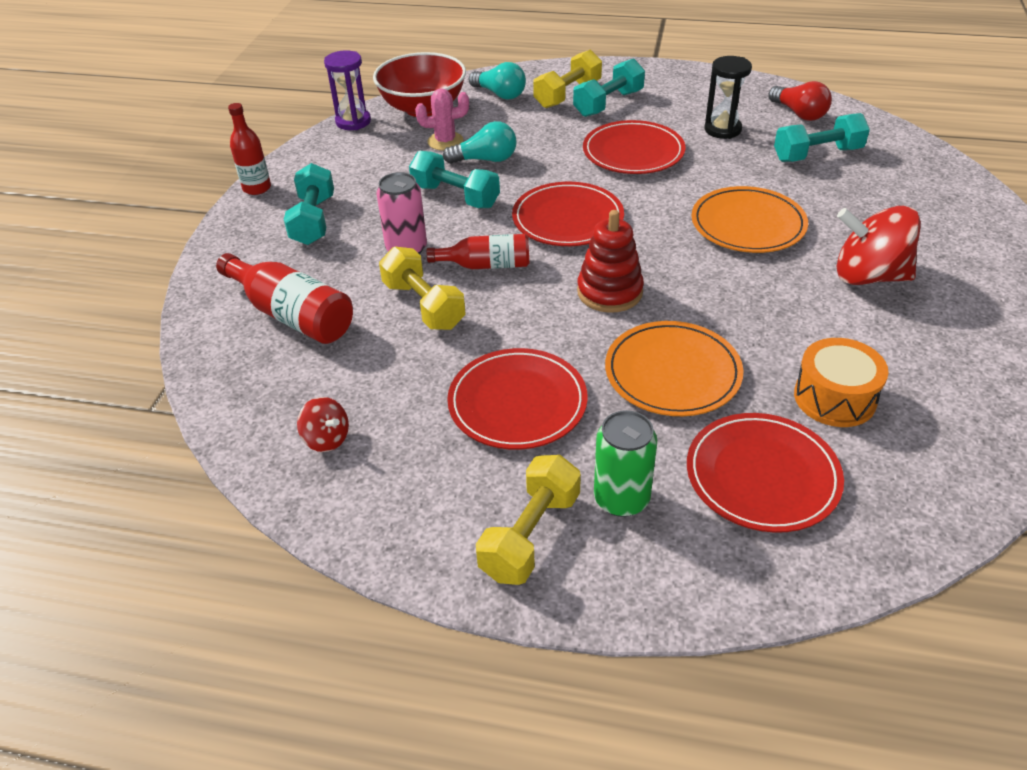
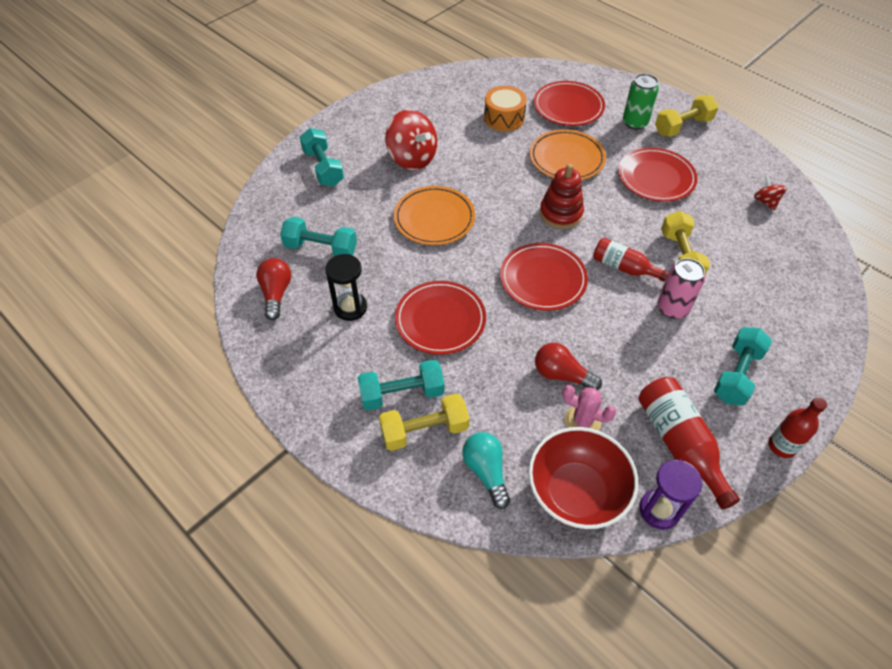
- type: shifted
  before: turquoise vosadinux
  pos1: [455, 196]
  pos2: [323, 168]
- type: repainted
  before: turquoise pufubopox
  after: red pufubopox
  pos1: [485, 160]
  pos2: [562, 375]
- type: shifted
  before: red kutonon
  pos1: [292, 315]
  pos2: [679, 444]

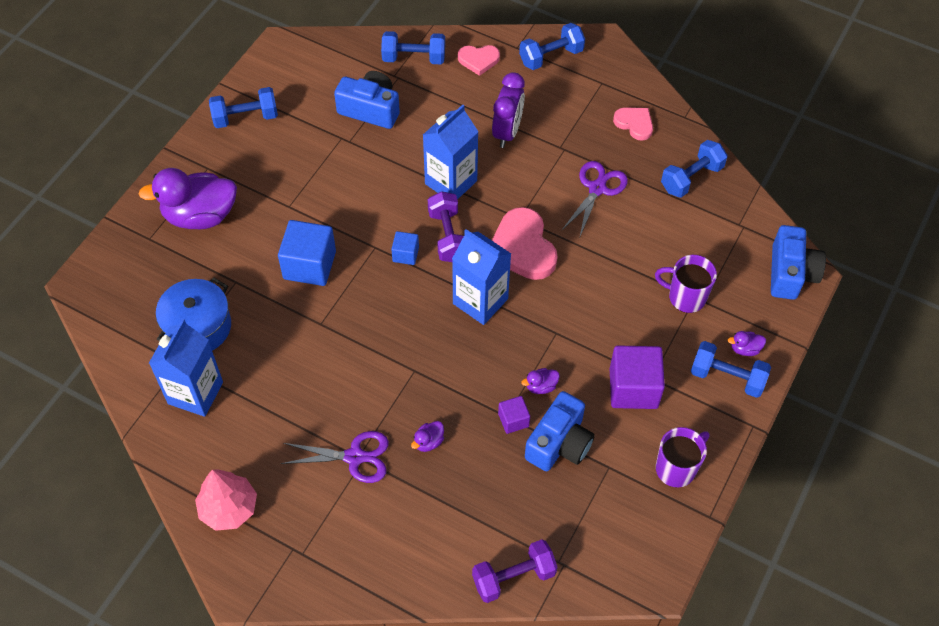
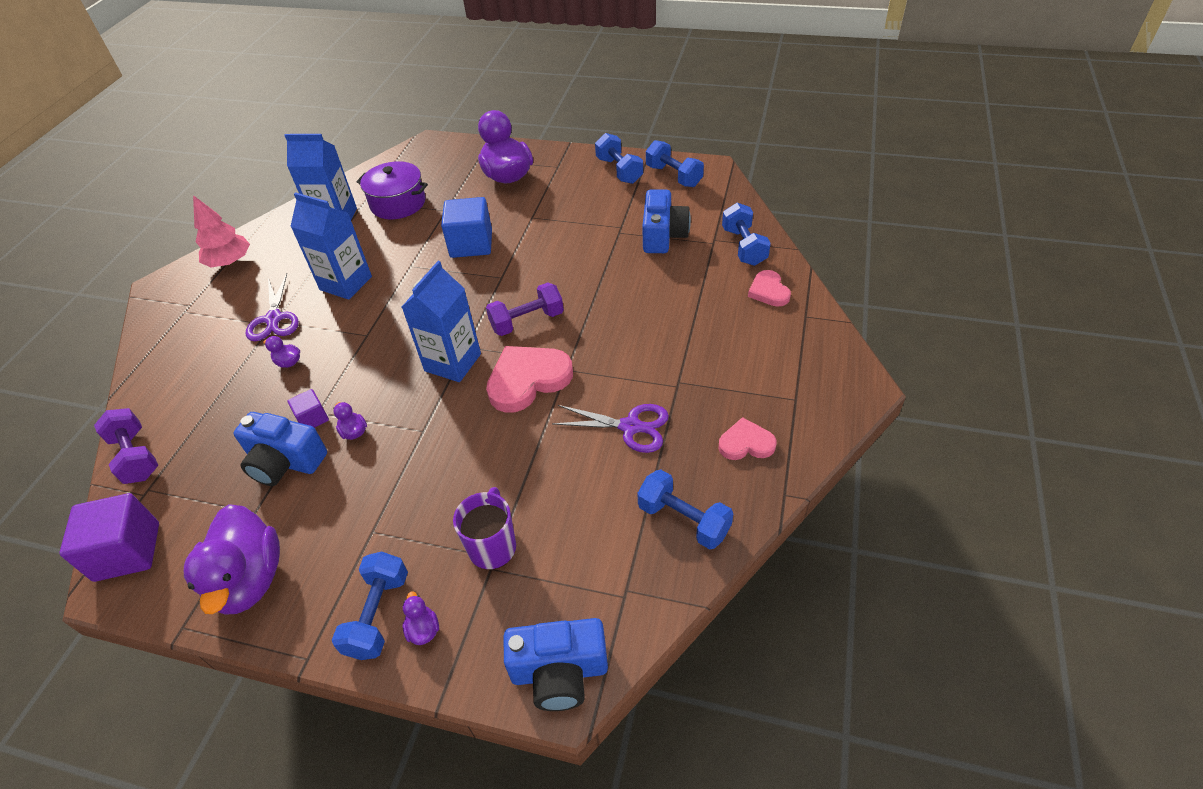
- type: shifted
  before: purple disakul
  pos1: [633, 388]
  pos2: [127, 551]
- type: swapped
  before: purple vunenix
  after: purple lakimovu
  pos1: [677, 468]
  pos2: [249, 579]
- type: shifted
  before: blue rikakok
  pos1: [451, 182]
  pos2: [346, 283]
- type: repainted
  before: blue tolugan
  after: purple tolugan
  pos1: [198, 327]
  pos2: [398, 203]
- type: shifted
  before: blue vosadinux
  pos1: [551, 56]
  pos2: [673, 176]
- type: rotated
  before: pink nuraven
  pos1: [634, 124]
  pos2: [746, 443]
  turn: -120
- type: gone
  before: blue disakul
  pos1: [405, 254]
- type: gone
  before: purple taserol
  pos1: [507, 132]

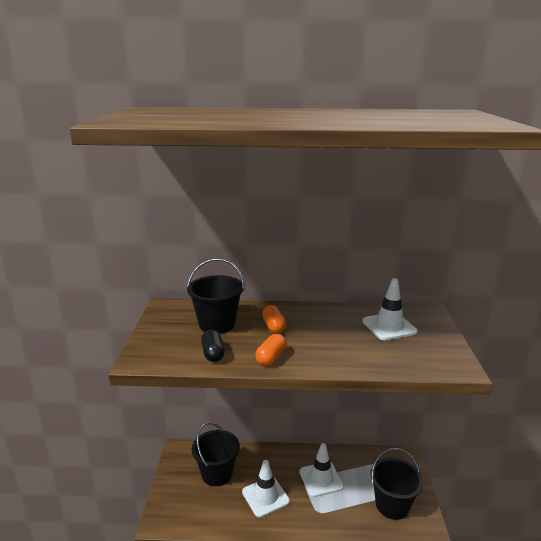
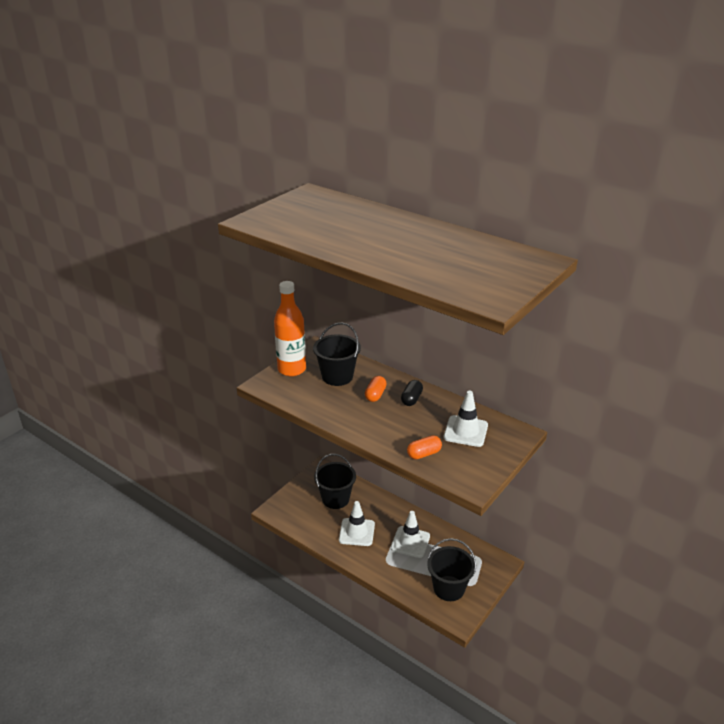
- type: new
  after: orange kutonon
  pos2: [292, 369]
- type: shifted
  before: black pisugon
  pos1: [213, 354]
  pos2: [411, 399]
- type: shifted
  before: orange pisugon
  pos1: [271, 358]
  pos2: [424, 454]

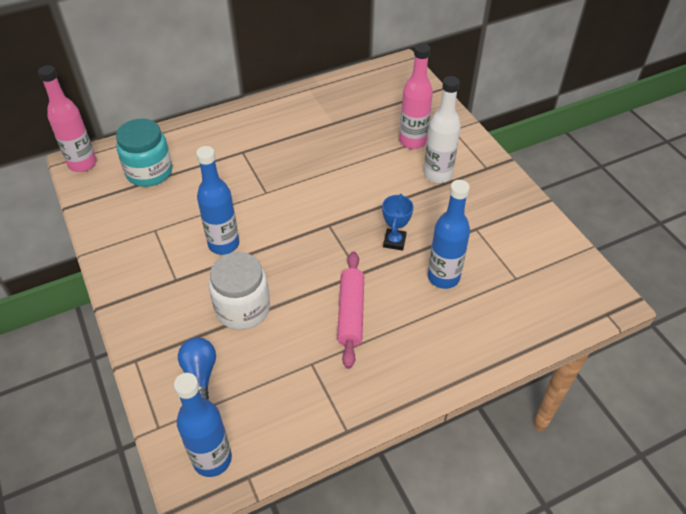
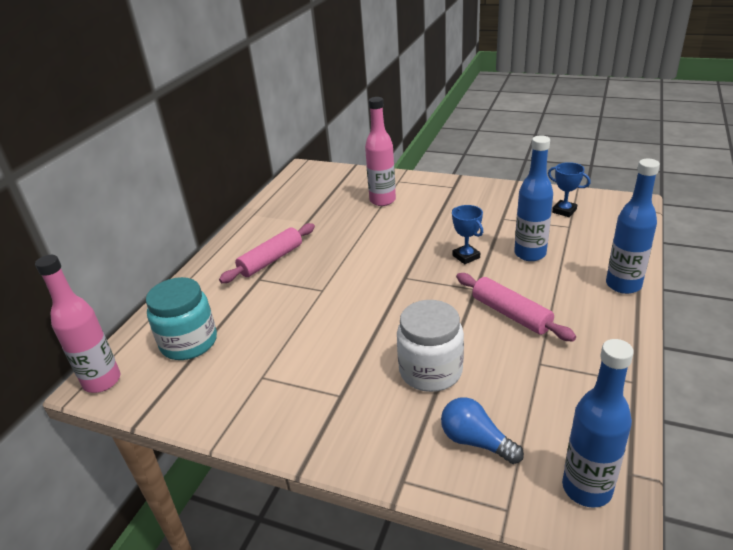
- type: new
  after: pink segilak
  pos2: [271, 260]
- type: new
  after: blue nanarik
  pos2: [564, 211]
- type: shifted
  before: blue kutonon
  pos1: [224, 244]
  pos2: [623, 285]
- type: gone
  before: white kutonon
  pos1: [437, 174]

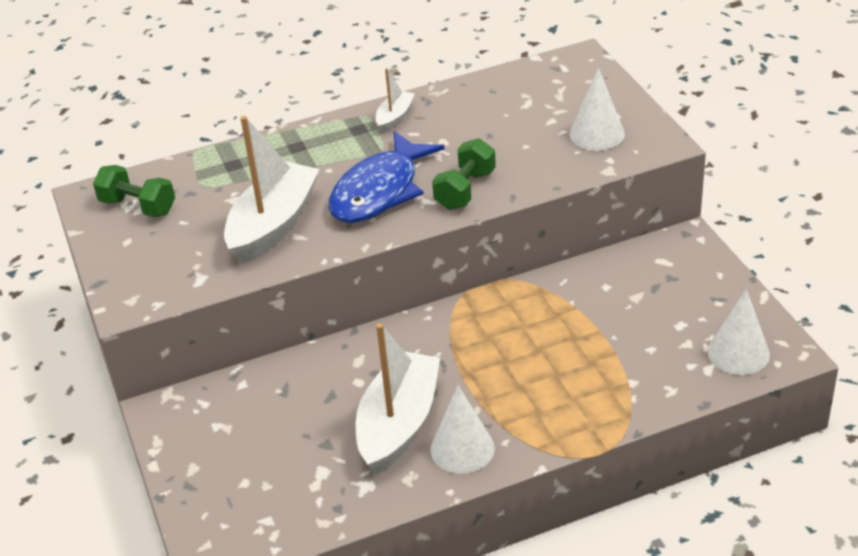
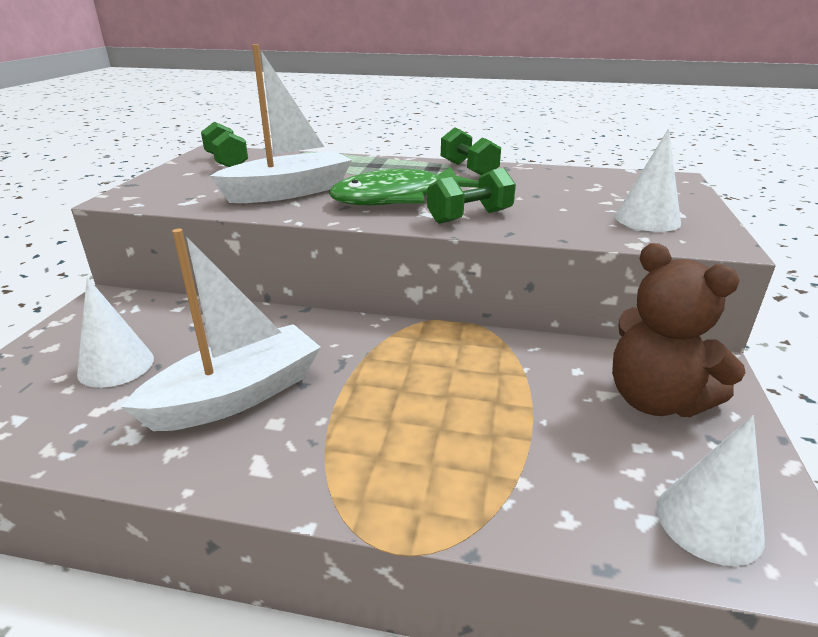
- type: shifted
  before: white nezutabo
  pos1: [462, 449]
  pos2: [116, 365]
- type: repainted
  before: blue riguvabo
  after: green riguvabo
  pos1: [380, 191]
  pos2: [397, 198]
- type: swapped
  before: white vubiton
  after: green vosadinux
  pos1: [395, 117]
  pos2: [468, 169]
- type: new
  after: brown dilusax
  pos2: [655, 400]

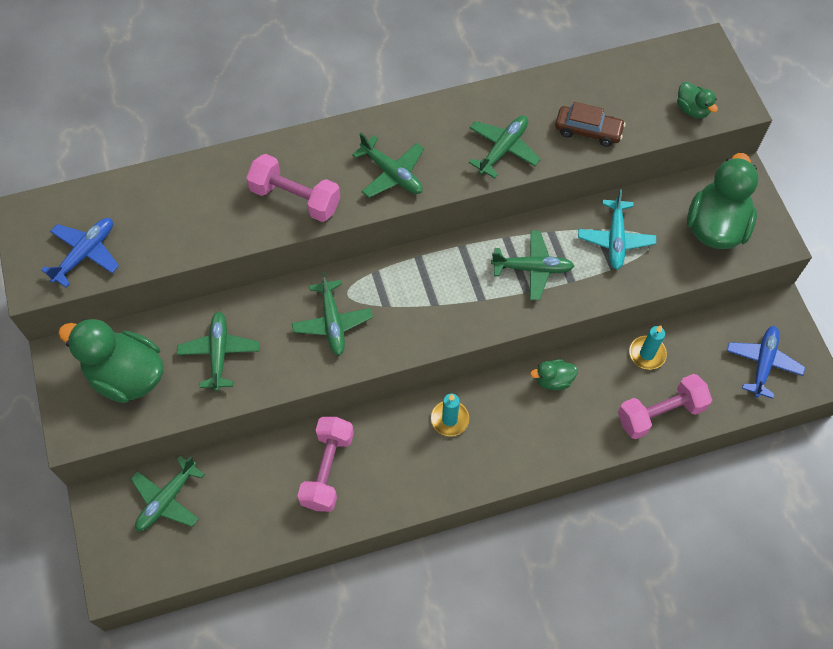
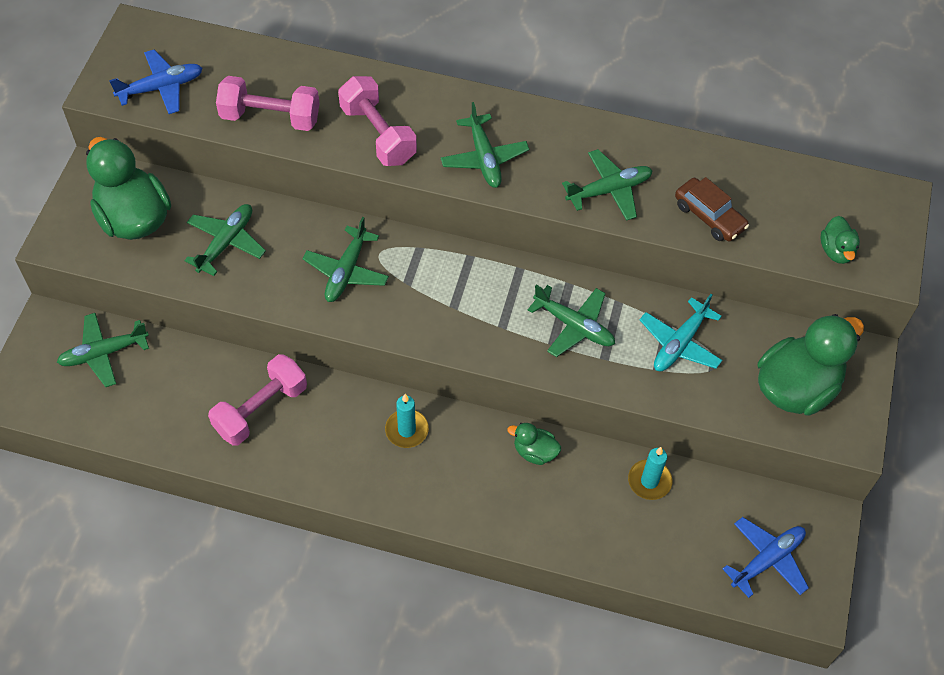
- type: shifted
  before: pink vosadinux
  pos1: [660, 413]
  pos2: [270, 117]

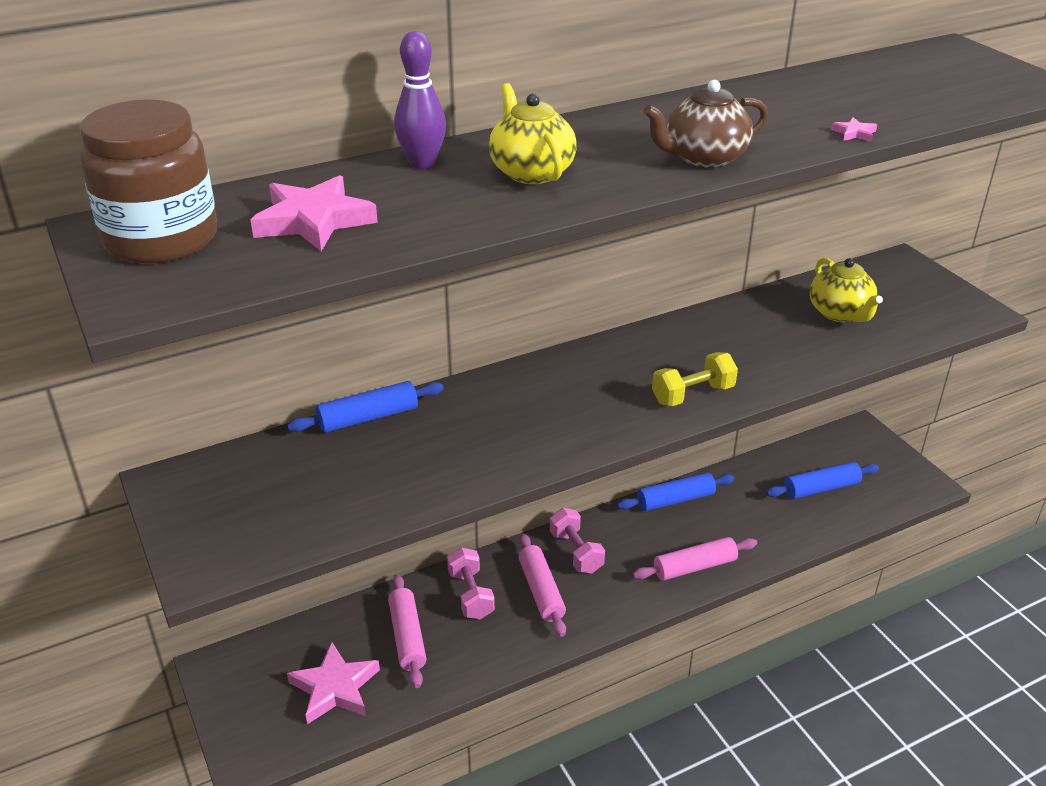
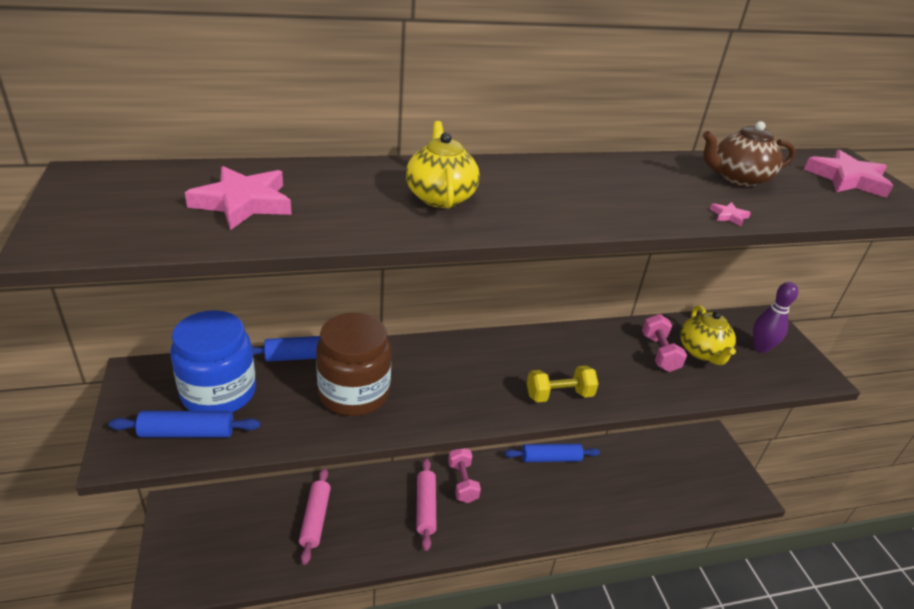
- type: shifted
  before: blue segilak
  pos1: [821, 488]
  pos2: [187, 433]
- type: new
  after: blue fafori
  pos2: [219, 393]
- type: shifted
  before: brown fafori
  pos1: [161, 239]
  pos2: [354, 393]
- type: shifted
  before: pink vosadinux
  pos1: [471, 595]
  pos2: [659, 353]
- type: shifted
  before: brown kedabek
  pos1: [703, 158]
  pos2: [738, 179]
- type: shifted
  before: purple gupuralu
  pos1: [422, 163]
  pos2: [761, 347]
- type: shifted
  before: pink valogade
  pos1: [335, 688]
  pos2: [847, 179]
- type: gone
  before: pink segilak
  pos1: [694, 567]

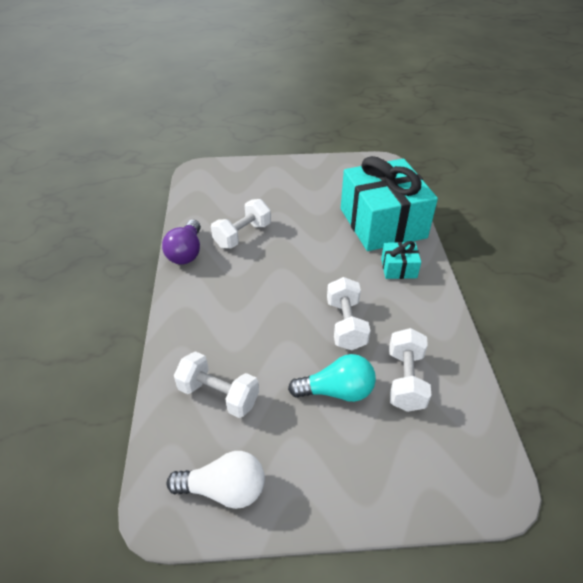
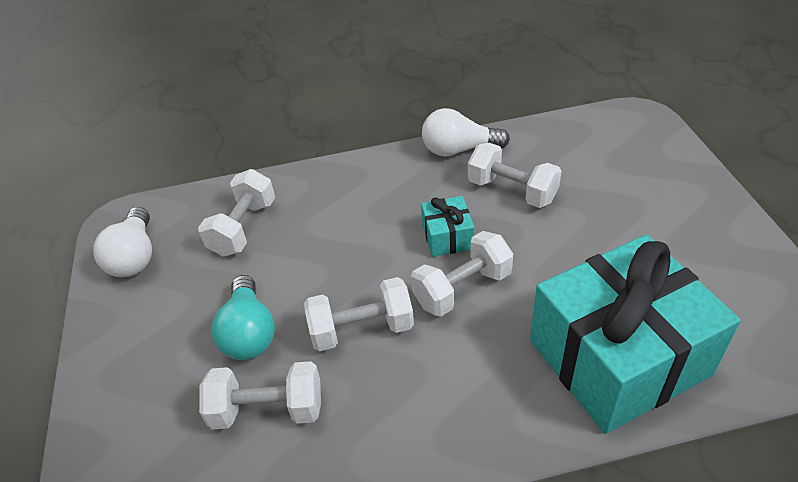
- type: new
  after: white vosadinux
  pos2: [462, 289]
- type: shifted
  before: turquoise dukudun
  pos1: [398, 268]
  pos2: [447, 237]
- type: repainted
  before: purple pufubopox
  after: white pufubopox
  pos1: [186, 252]
  pos2: [459, 150]

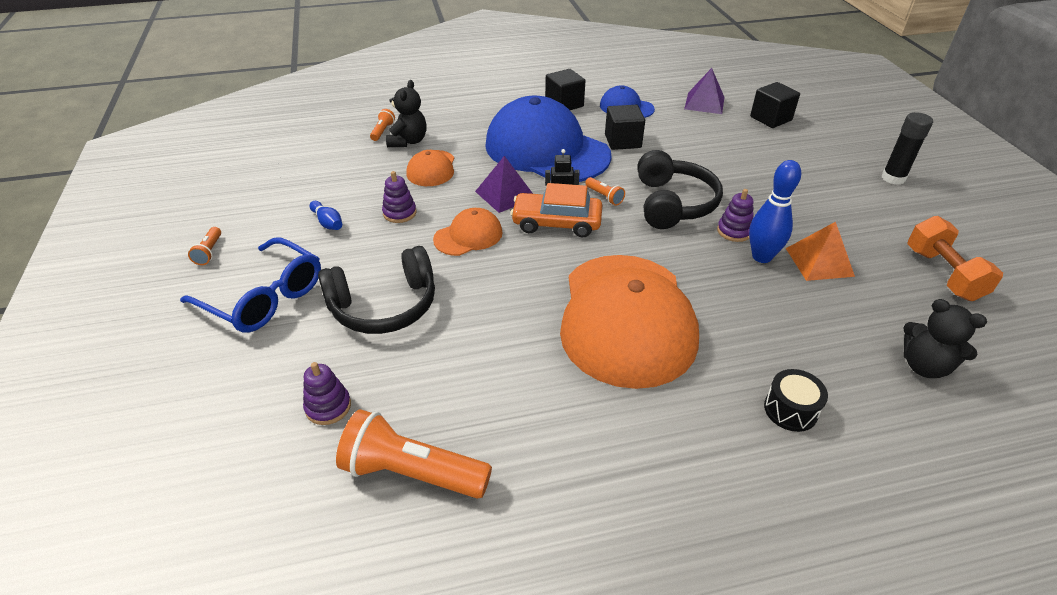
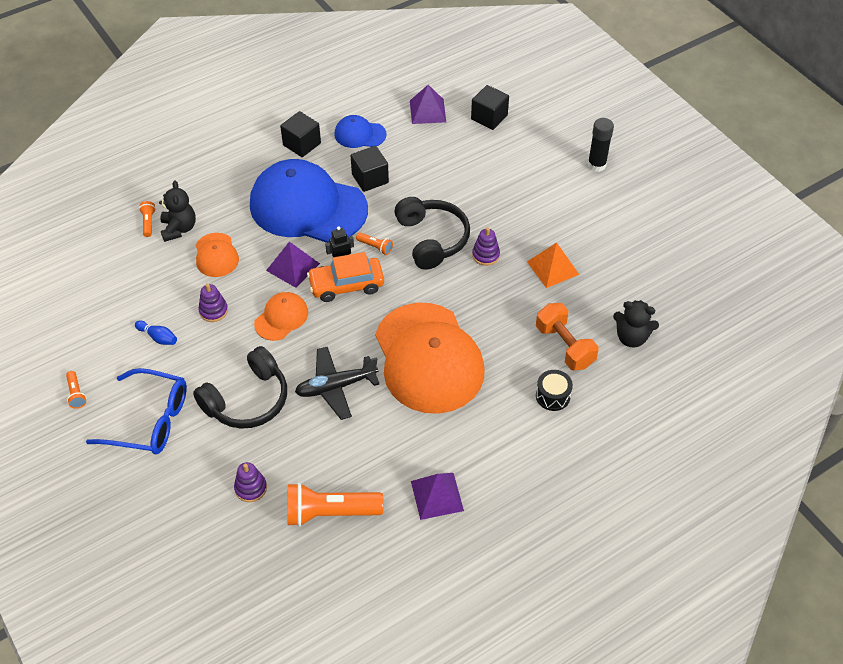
- type: new
  after: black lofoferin
  pos2: [336, 387]
- type: new
  after: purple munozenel
  pos2: [437, 495]
- type: shifted
  before: orange vosadinux
  pos1: [943, 274]
  pos2: [564, 346]
- type: gone
  before: blue gupuralu
  pos1: [761, 257]

